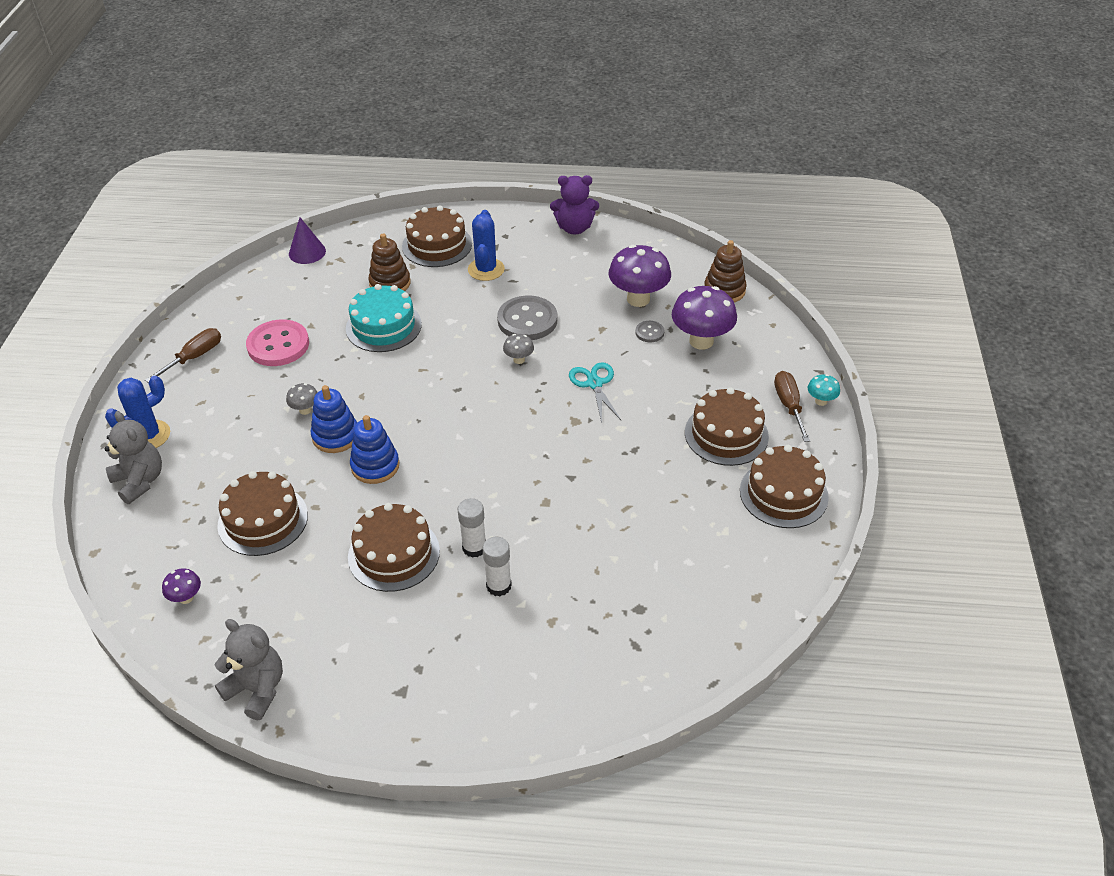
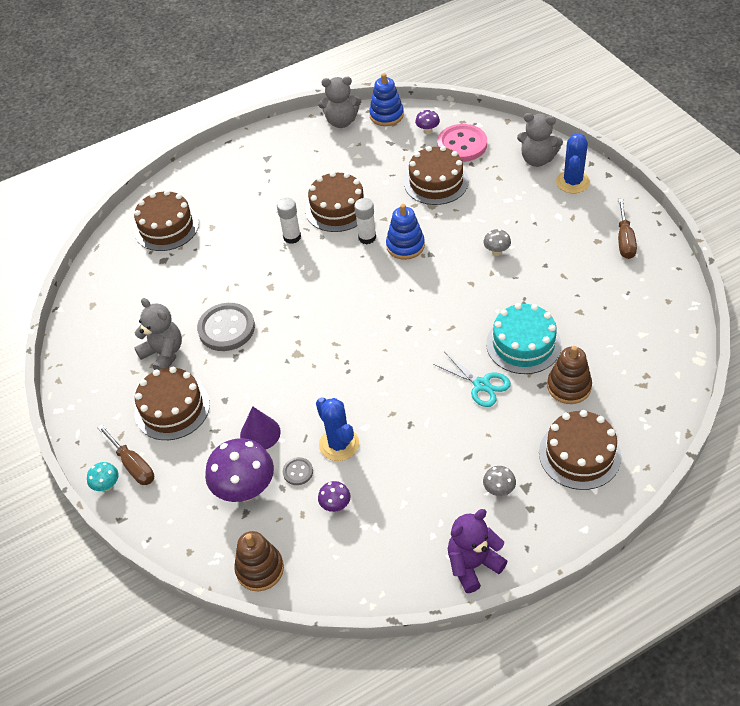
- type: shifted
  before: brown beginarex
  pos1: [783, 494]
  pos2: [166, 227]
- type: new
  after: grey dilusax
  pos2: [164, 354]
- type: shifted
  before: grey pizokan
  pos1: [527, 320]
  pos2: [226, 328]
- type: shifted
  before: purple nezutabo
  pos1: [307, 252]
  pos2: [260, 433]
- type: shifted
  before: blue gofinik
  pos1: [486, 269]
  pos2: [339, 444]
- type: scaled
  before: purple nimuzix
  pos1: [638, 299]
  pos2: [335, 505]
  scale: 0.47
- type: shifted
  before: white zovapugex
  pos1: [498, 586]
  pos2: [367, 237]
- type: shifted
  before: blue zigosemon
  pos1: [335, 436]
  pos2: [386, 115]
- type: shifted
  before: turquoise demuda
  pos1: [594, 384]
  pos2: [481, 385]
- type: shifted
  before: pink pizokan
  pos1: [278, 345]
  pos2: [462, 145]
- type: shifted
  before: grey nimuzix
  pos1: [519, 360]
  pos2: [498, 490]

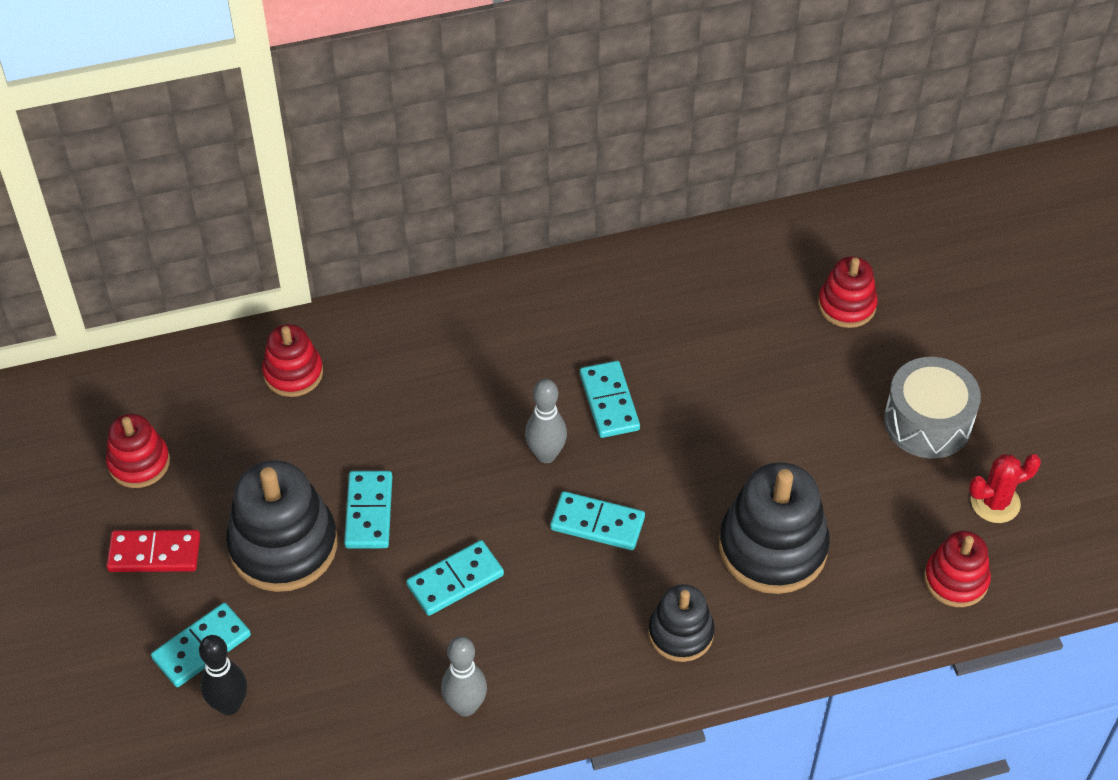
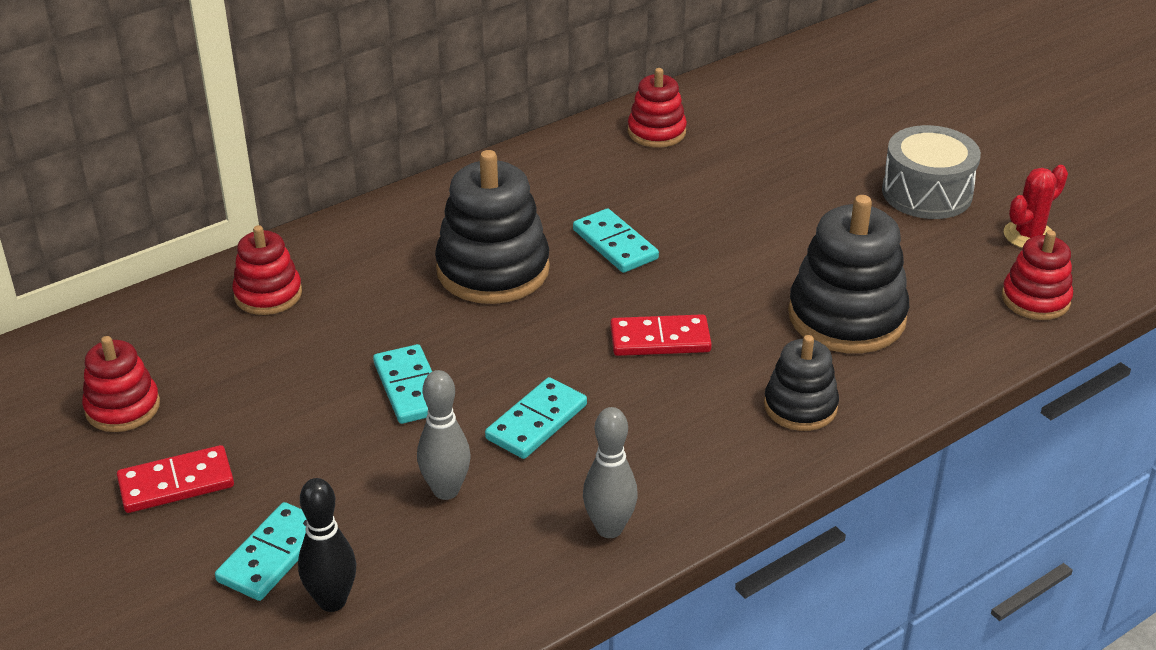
- type: shifted
  before: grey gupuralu
  pos1: [546, 455]
  pos2: [446, 490]
- type: shifted
  before: black zigosemon
  pos1: [283, 546]
  pos2: [493, 270]
- type: repainted
  before: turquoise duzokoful
  after: red duzokoful
  pos1: [597, 523]
  pos2: [660, 340]
- type: shifted
  before: red zigosemon
  pos1: [846, 305]
  pos2: [656, 132]

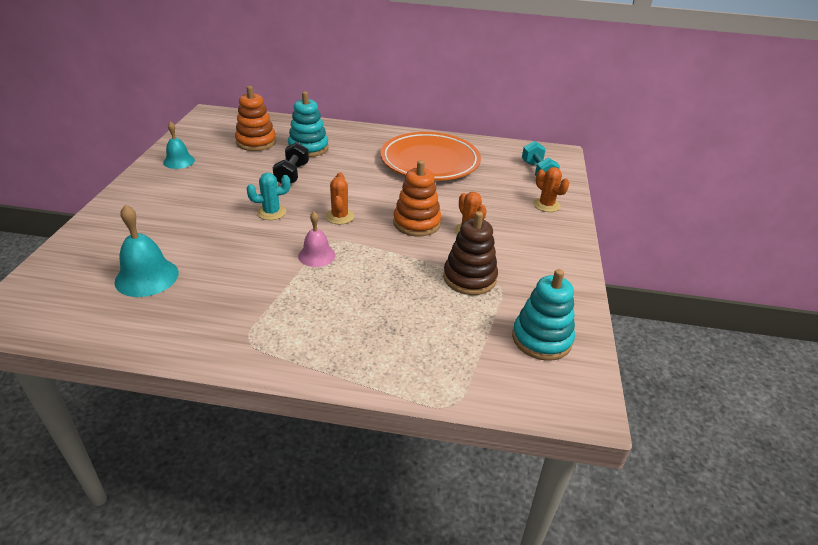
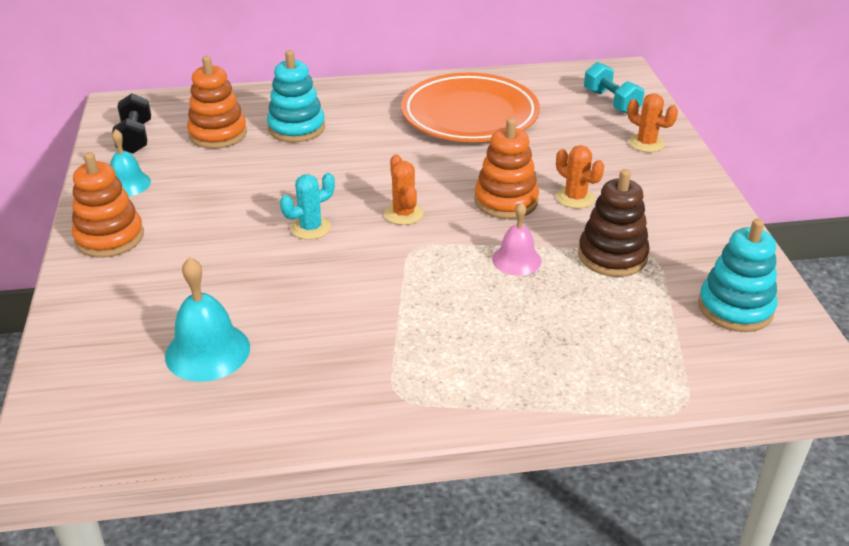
- type: new
  after: orange zigosemon
  pos2: [109, 238]
- type: shifted
  before: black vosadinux
  pos1: [292, 174]
  pos2: [135, 138]
- type: shifted
  before: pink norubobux
  pos1: [316, 255]
  pos2: [516, 260]

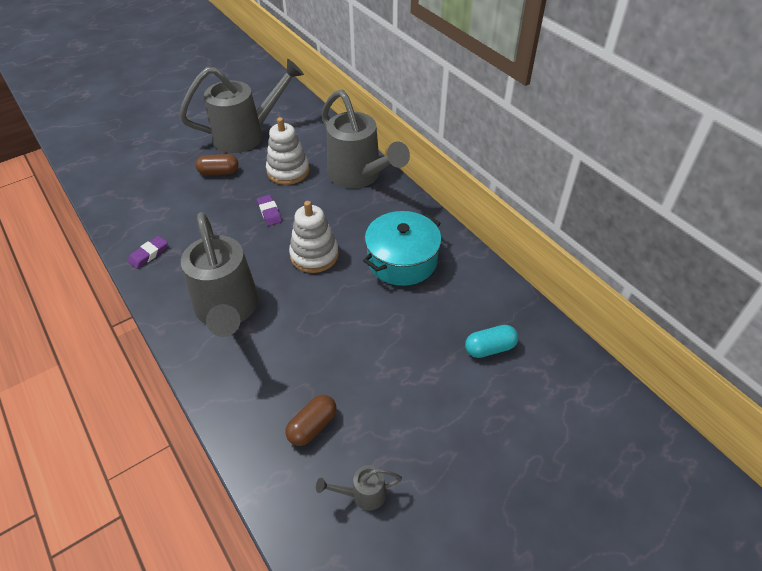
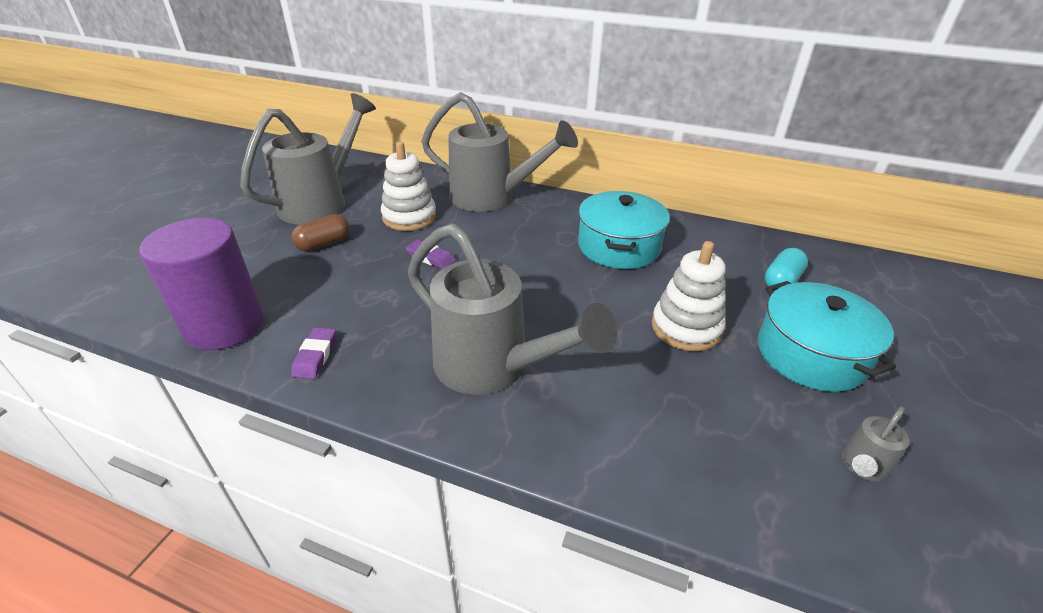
- type: new
  after: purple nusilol
  pos2: [224, 325]
- type: shifted
  before: white zigosemon
  pos1: [314, 255]
  pos2: [686, 328]
- type: new
  after: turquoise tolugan
  pos2: [810, 354]
- type: gone
  before: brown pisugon
  pos1: [312, 426]

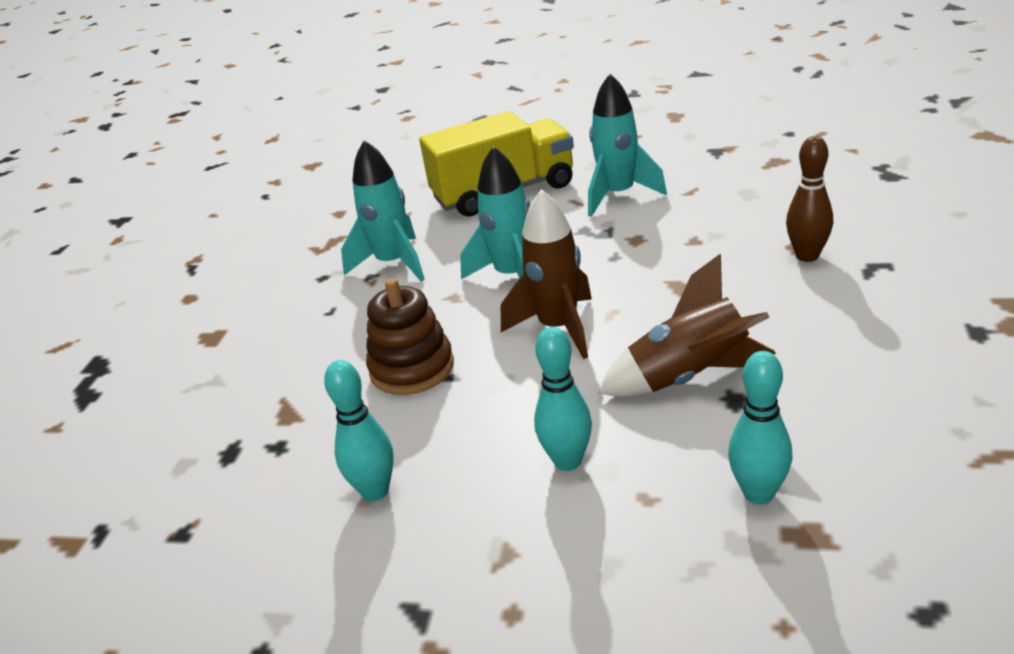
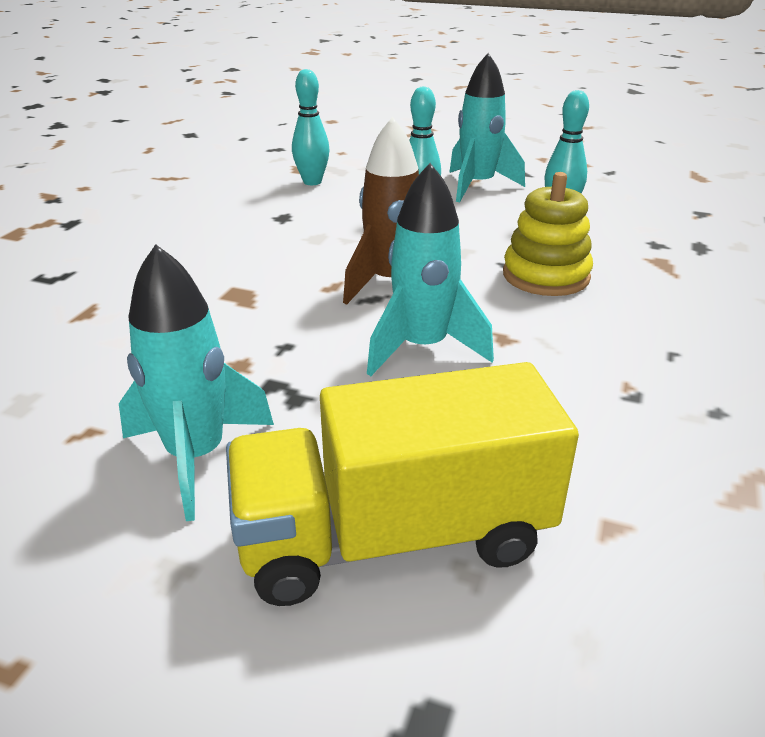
- type: shifted
  before: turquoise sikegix
  pos1: [393, 264]
  pos2: [477, 186]
- type: repainted
  before: brown zigosemon
  after: yellow zigosemon
  pos1: [412, 368]
  pos2: [546, 276]
- type: gone
  before: brown sikegix
  pos1: [689, 377]
- type: gone
  before: brown gupuralu
  pos1: [807, 256]

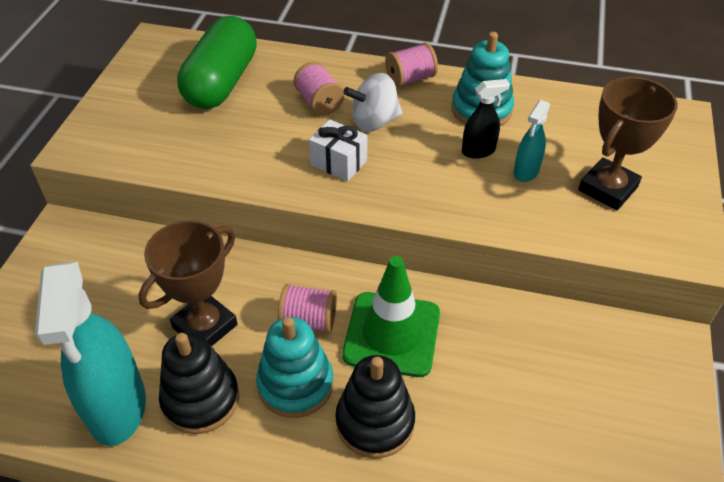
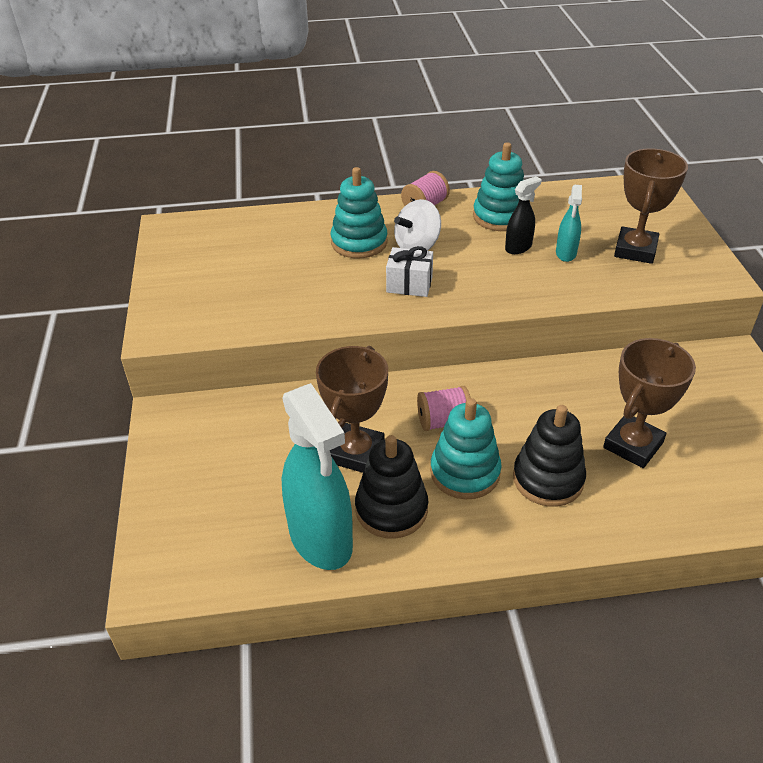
- type: swapped
  before: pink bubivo
  after: turquoise zigosemon
  pos1: [319, 102]
  pos2: [359, 242]
- type: new
  after: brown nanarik
  pos2: [633, 445]
- type: gone
  before: green pisugon
  pos1: [221, 82]
- type: gone
  before: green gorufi
  pos1: [392, 334]

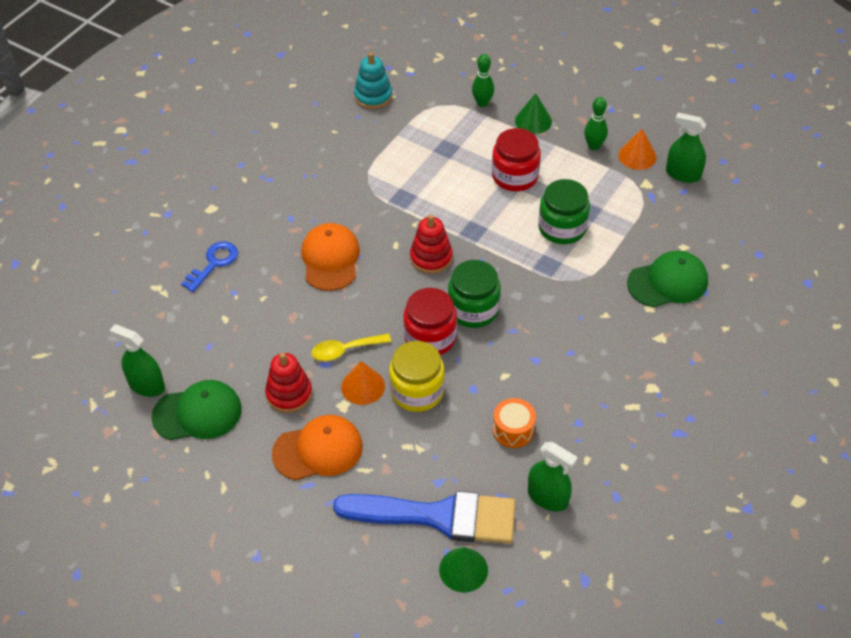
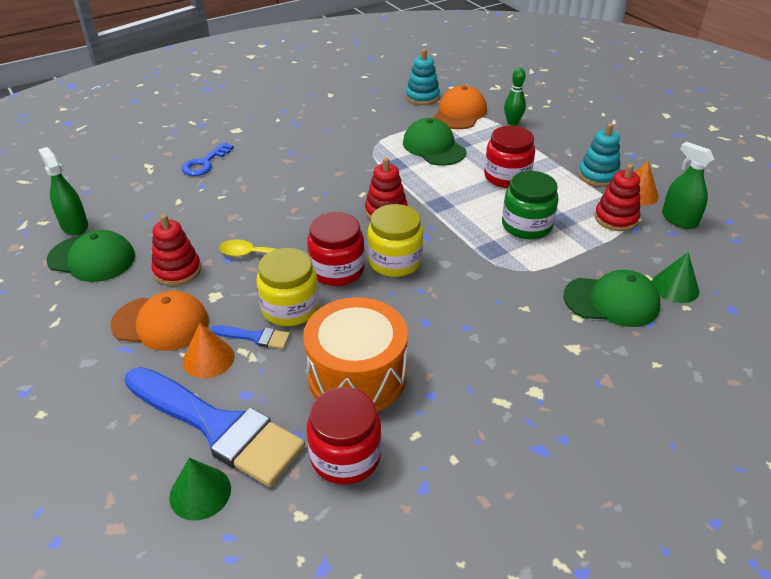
- type: rotated
  before: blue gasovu
  pos1: [214, 263]
  pos2: [205, 163]
  turn: 150
- type: shifted
  before: orange nezutabo
  pos1: [363, 386]
  pos2: [208, 358]
- type: new
  after: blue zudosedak
  pos2: [255, 337]
- type: scaled
  before: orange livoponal
  pos1: [513, 430]
  pos2: [357, 376]
  scale: 2.03
- type: swapped
  before: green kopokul
  after: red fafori
  pos1: [547, 497]
  pos2: [345, 456]
- type: repainted
  before: green fafori
  after: yellow fafori
  pos1: [473, 309]
  pos2: [395, 261]
- type: new
  after: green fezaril
  pos2: [433, 147]
- type: shifted
  before: orange fezaril
  pos1: [330, 259]
  pos2: [460, 113]
- type: swapped
  before: green gupuralu
  after: turquoise zigosemon
  pos1: [594, 146]
  pos2: [598, 176]
- type: new
  after: red zigosemon
  pos2: [616, 218]
- type: shifted
  before: green nezutabo
  pos1: [533, 121]
  pos2: [675, 287]

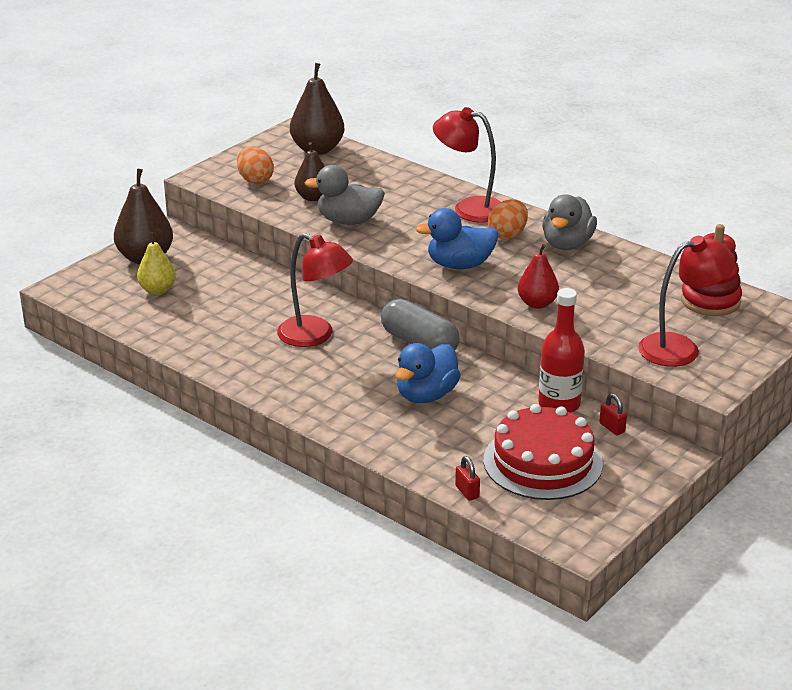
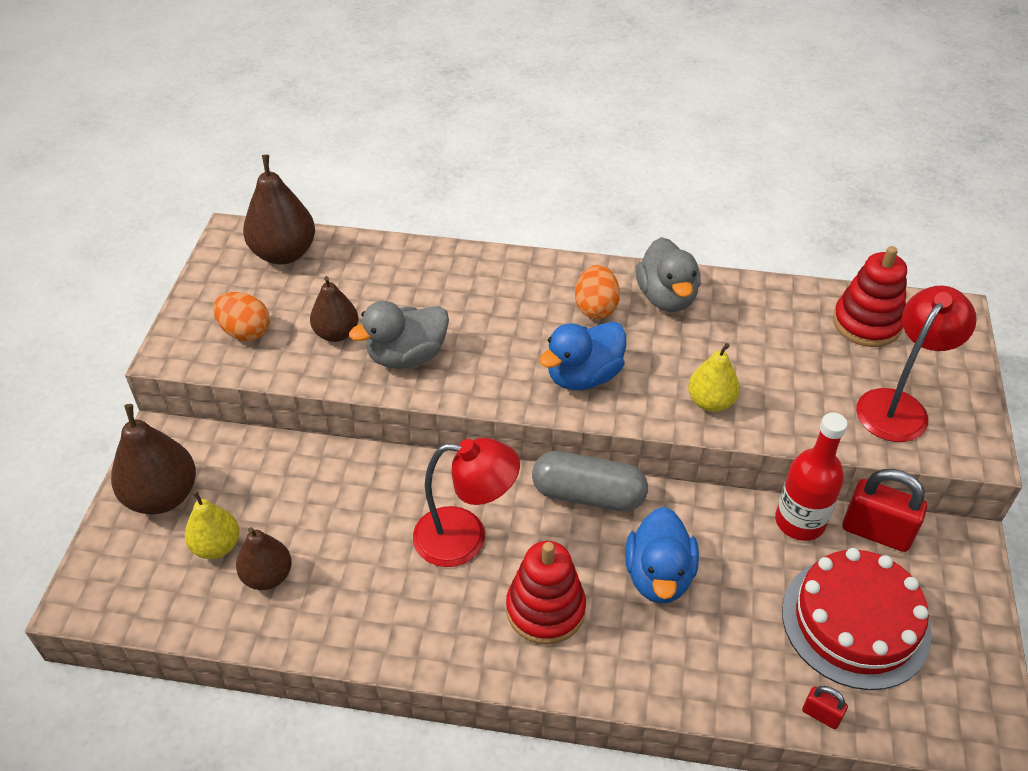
- type: new
  after: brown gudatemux
  pos2: [267, 576]
- type: new
  after: red zigosemon
  pos2: [545, 609]
- type: repainted
  before: red gudatemux
  after: yellow gudatemux
  pos1: [537, 303]
  pos2: [710, 402]
- type: scaled
  before: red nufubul
  pos1: [612, 428]
  pos2: [876, 532]
  scale: 2.04
- type: gone
  before: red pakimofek
  pos1: [469, 208]

